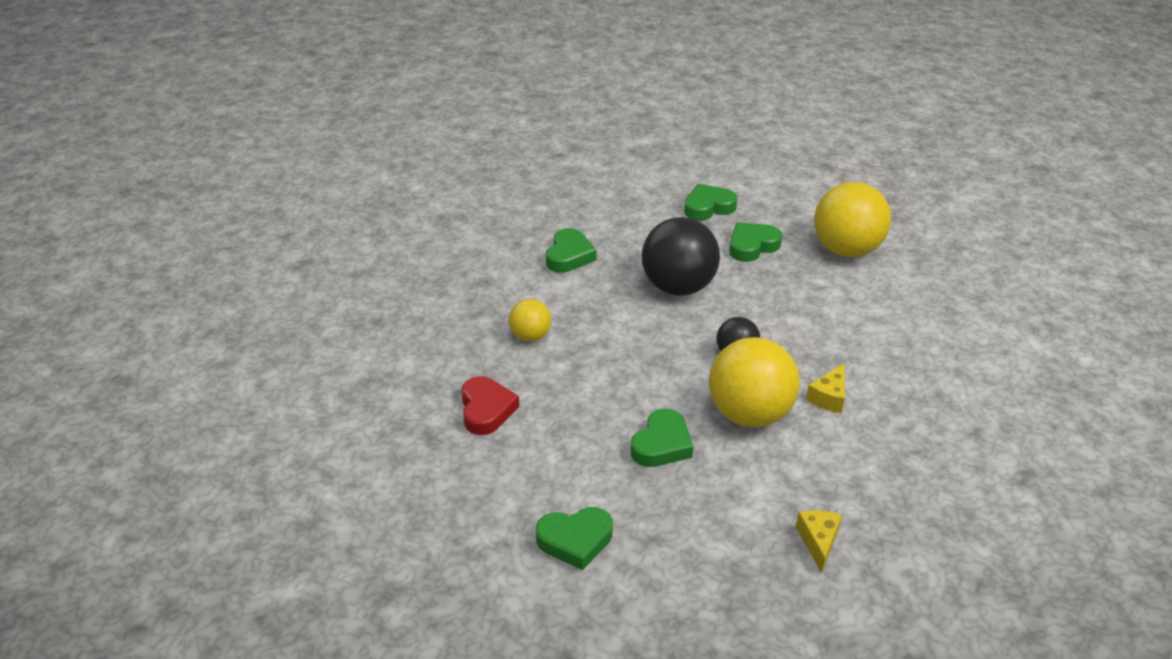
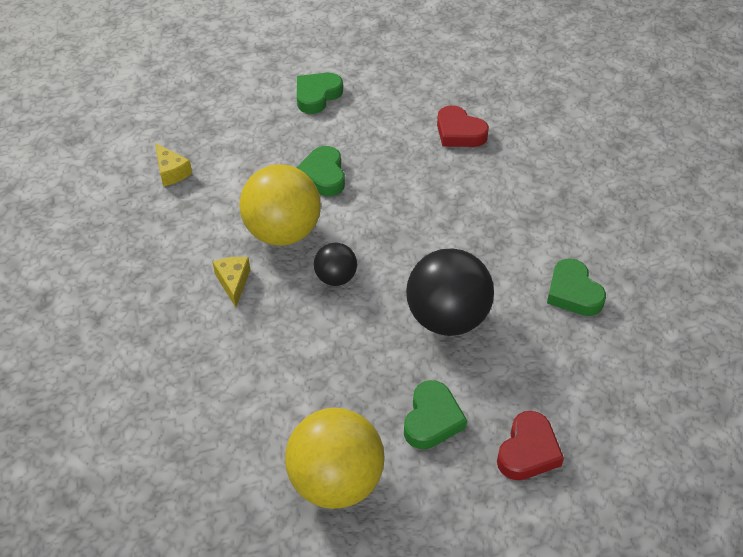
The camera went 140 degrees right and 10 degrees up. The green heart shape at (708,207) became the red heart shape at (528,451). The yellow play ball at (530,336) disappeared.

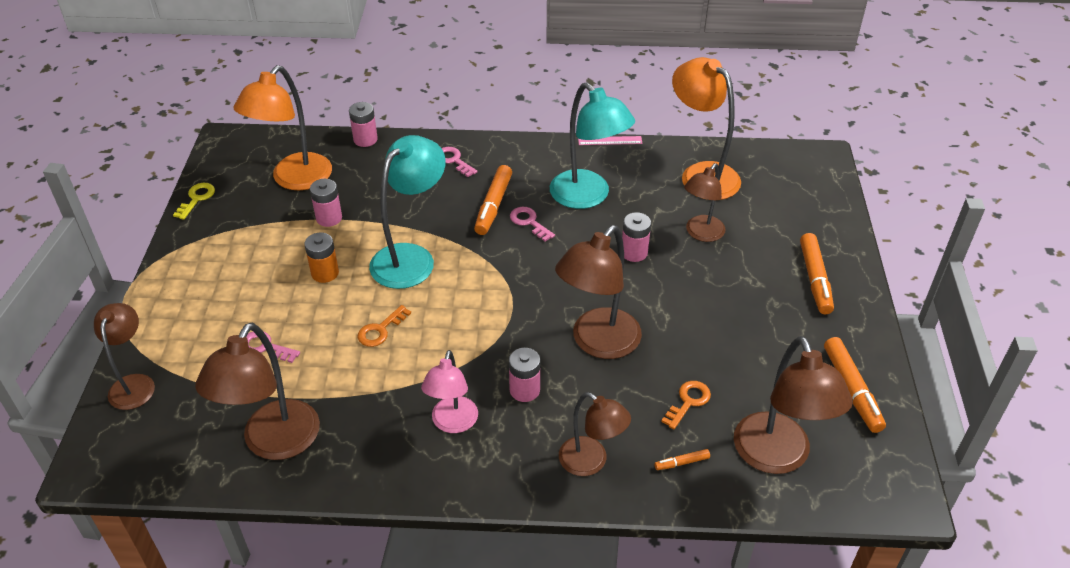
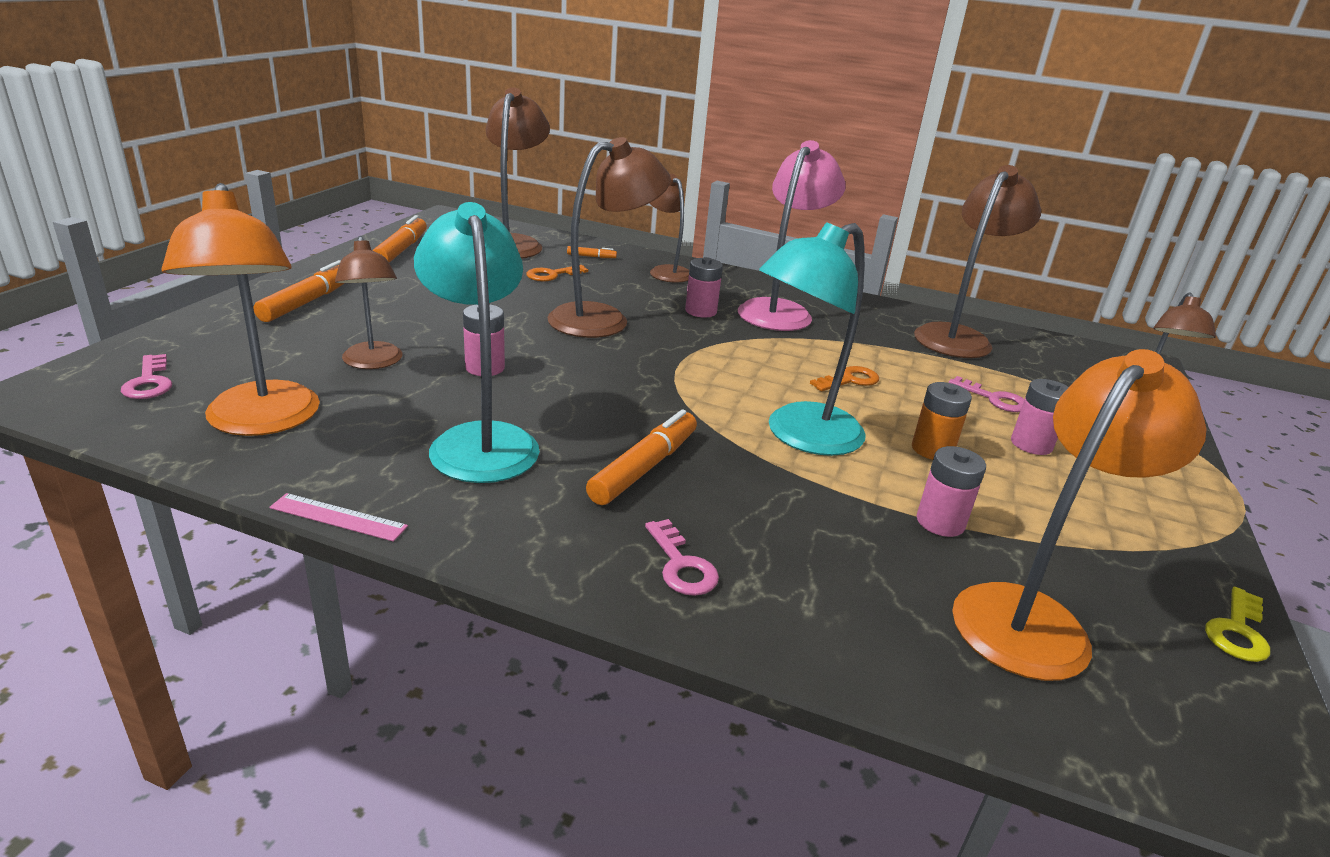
The camera went 165 degrees left and 15 degrees down. The rosy door key moved from (529,222) to (149,382). The russet lamp at (701,234) turned 105 degrees clockwise. The rosy lamp at (452,423) changed to 1.58 times the size. The rosy power cell moved from (365,139) to (1031,444).

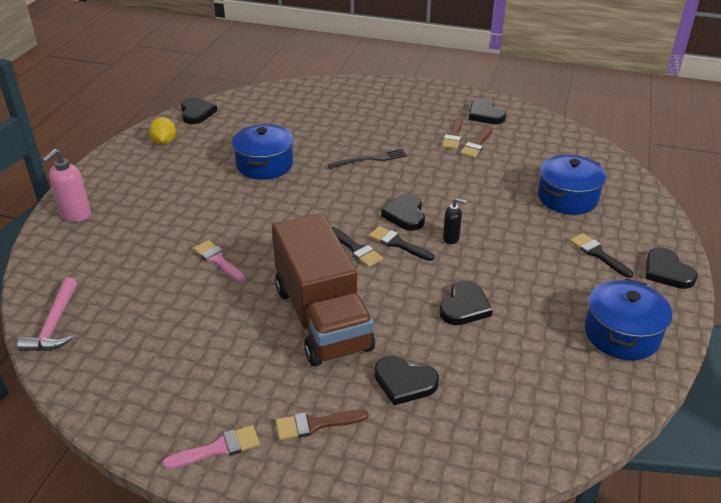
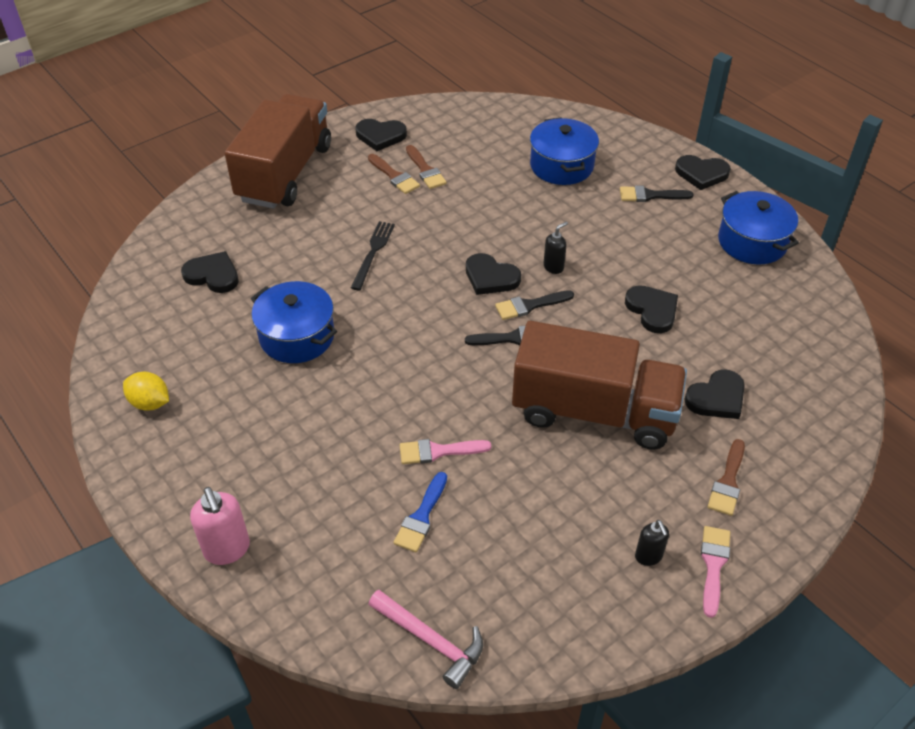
The camera went 55 degrees left and 10 degrees up. The ebony heart shape moved from (196,113) to (213,275). The russet toy truck at (285,173) appeared. The cobalt paint brush at (421,517) appeared. The ebony pump bottle at (648,556) appeared.

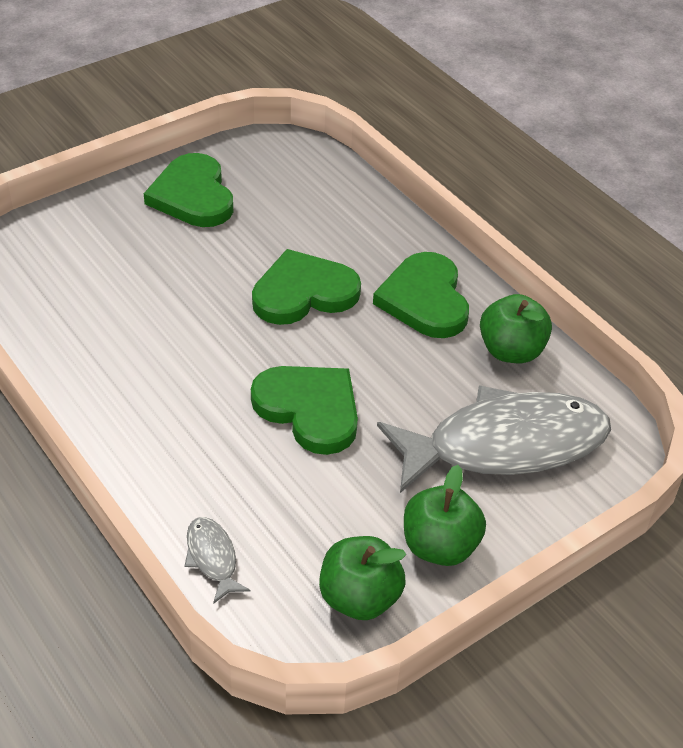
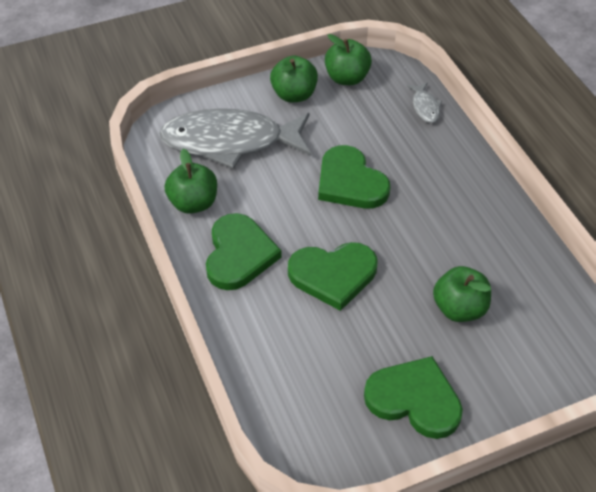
The camera went 165 degrees left and 5 degrees up. The green heart shape at (193,196) turned 60 degrees counterclockwise. The green apple at (459,308) appeared.

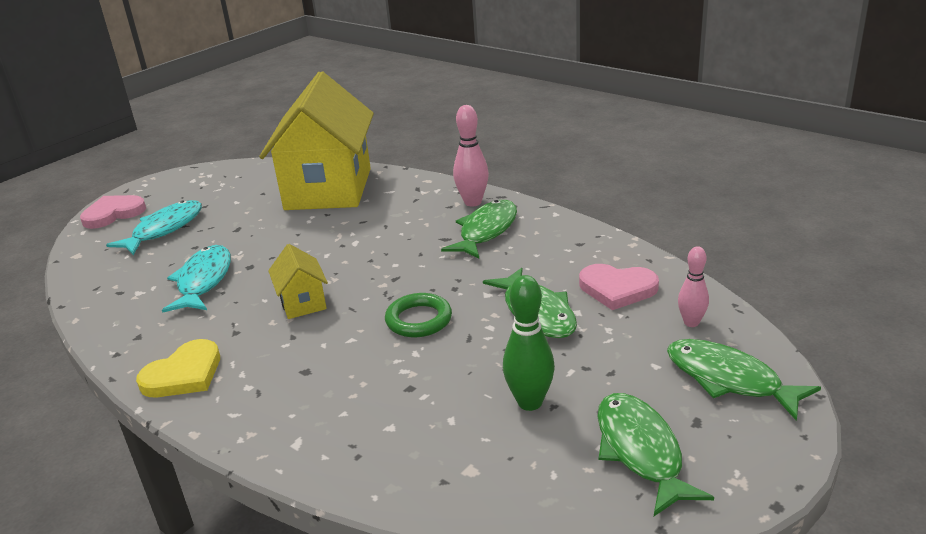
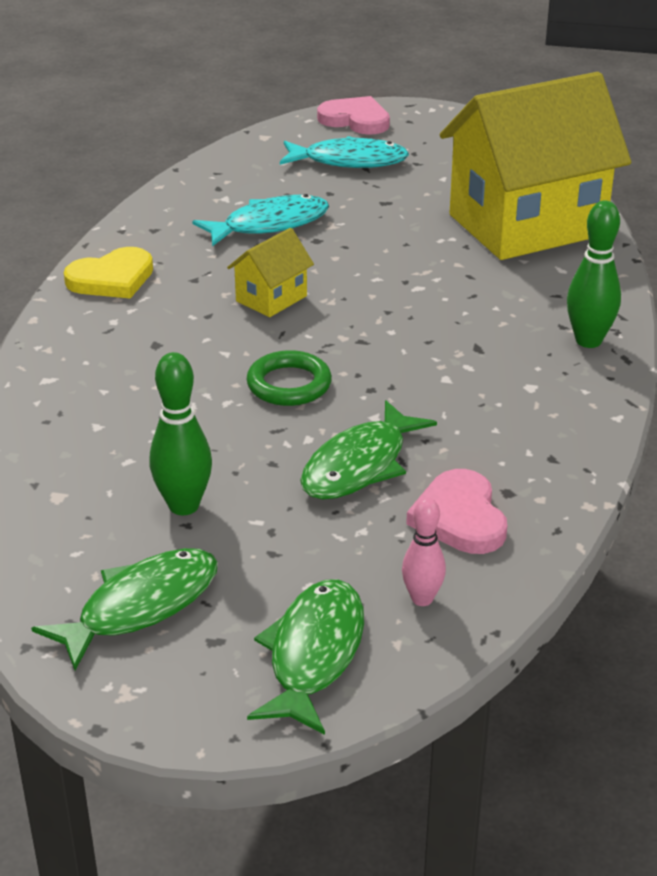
The camera went 60 degrees right and 5 degrees up. The yellow heart shape at (184,374) turned 45 degrees counterclockwise. The rosy tenpin at (473,202) became the green tenpin at (588,341). The green toy fish at (486,231) disappeared.

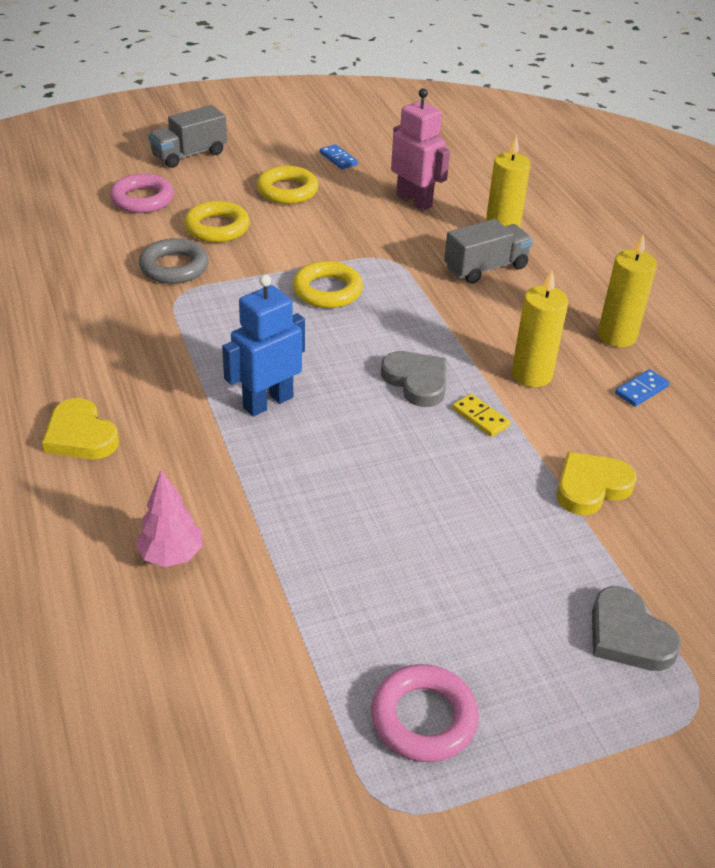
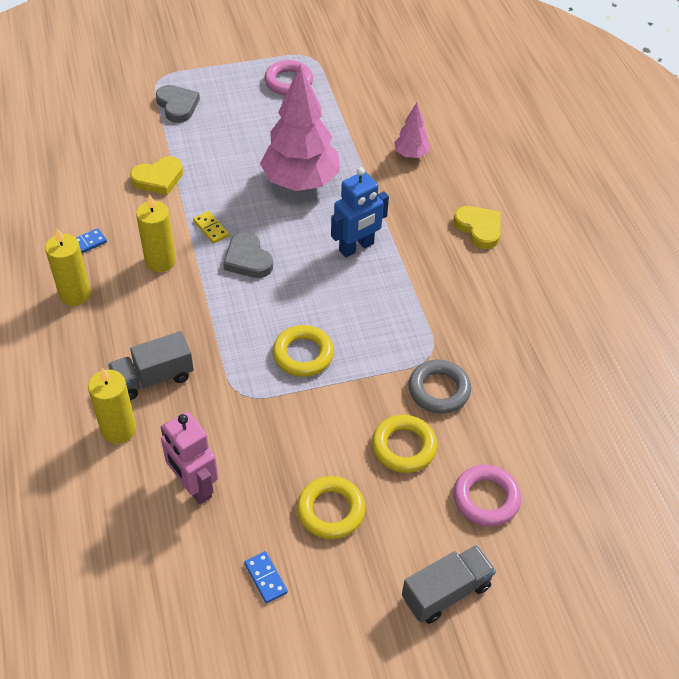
The camera went 175 degrees left and 10 degrees up. The rosy toy tree at (301,182) appeared.

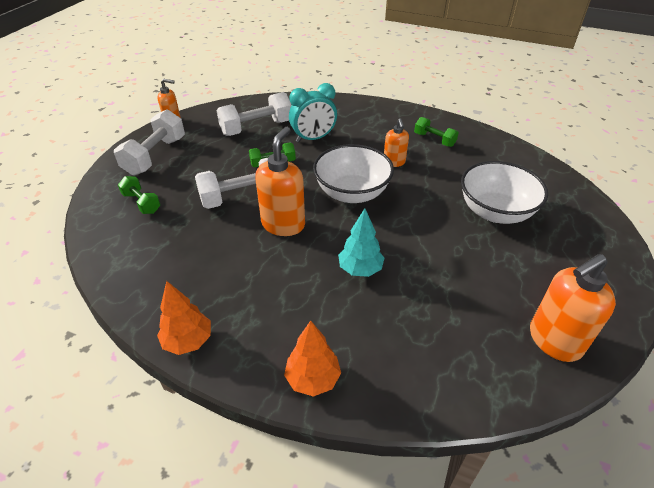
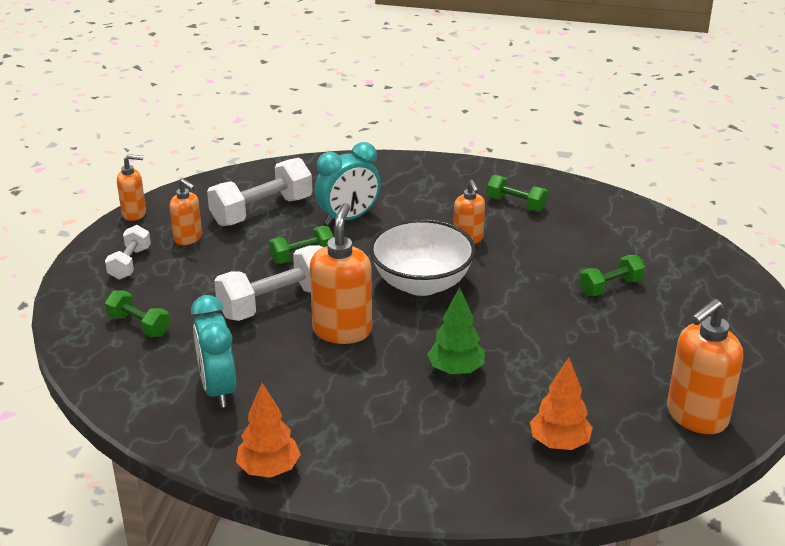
The camera went 10 degrees left and 10 degrees down. The white hand weight at (155,156) changed to 0.58 times the size. The orange pump bottle at (188,238) appeared. The aqua bedside clock at (218,389) appeared. The aqua toy tree at (360,269) became the green toy tree at (456,370). The orange toy tree moved from (313,379) to (559,443). The white serving bowl at (495,212) was replaced by the green hand weight at (610,287).

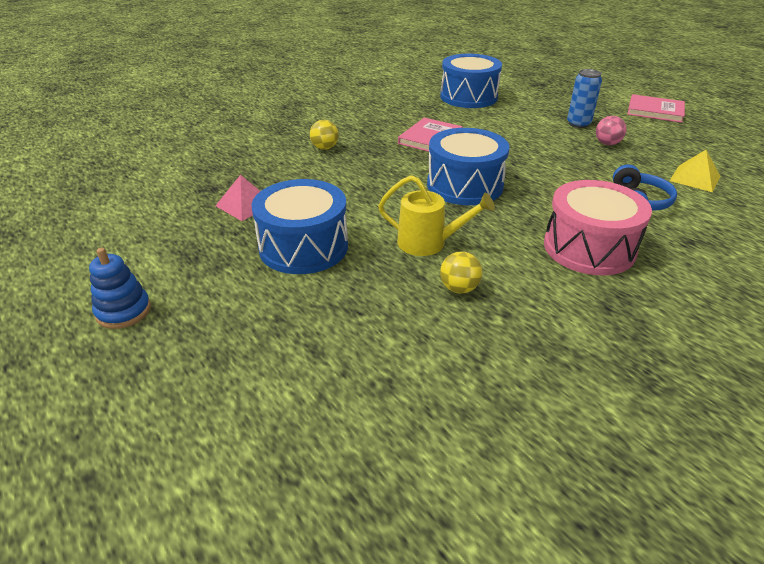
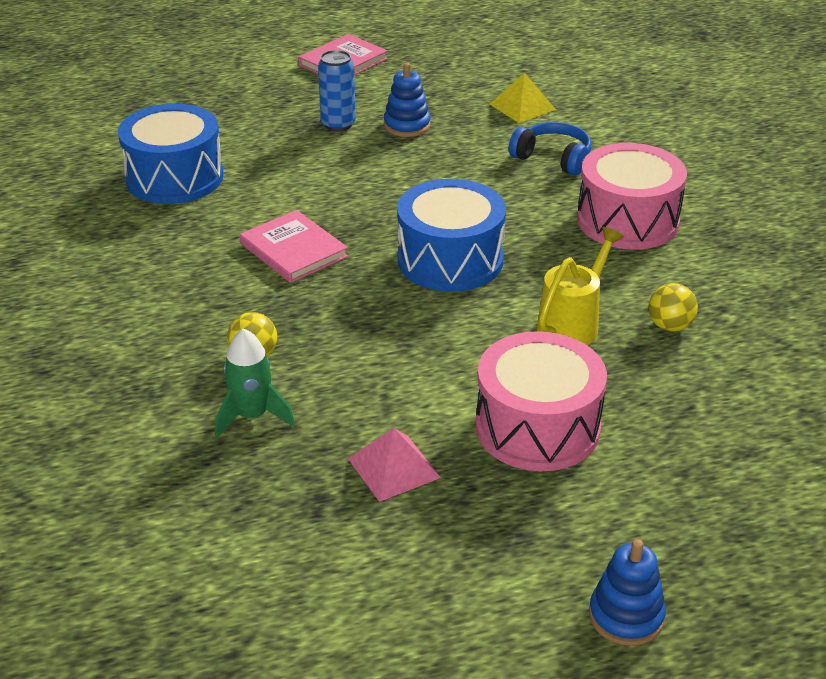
The camera went 70 degrees left and 0 degrees up. The green spaceship at (252,416) appeared. The rosy play ball at (607,143) was replaced by the cobalt ring stacker at (407,125). The cobalt drum at (303,247) became the rosy drum at (537,427).

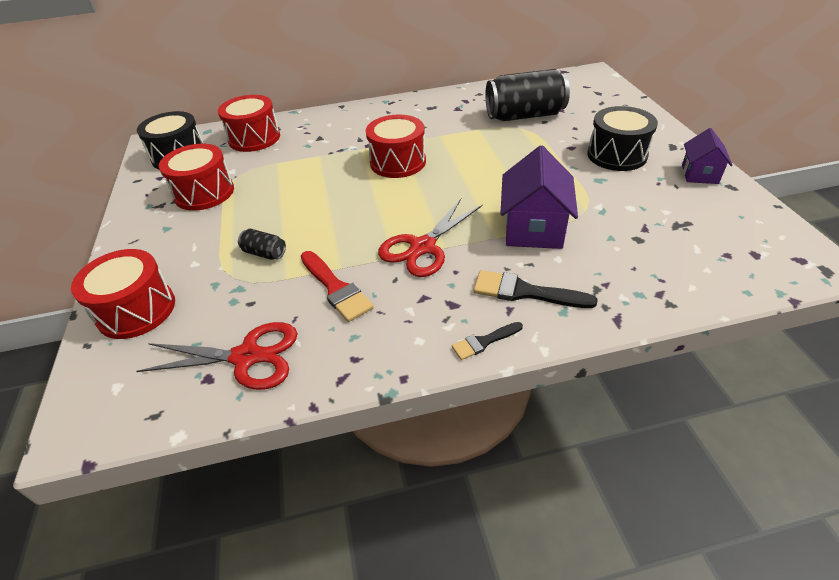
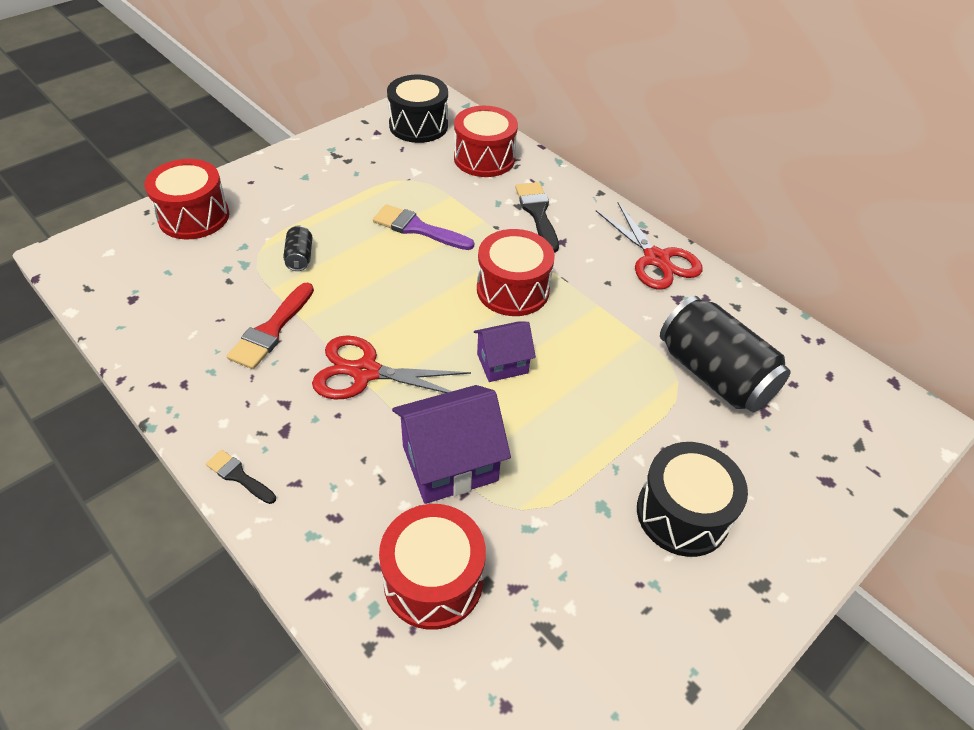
The camera went 55 degrees right and 5 degrees up. The royal purple paint brush at (418,228) appeared. The red drum moved from (204,193) to (433,580). The royal purple house moved from (699,174) to (502,363). The ebony paint brush moved from (525,292) to (537,213). The red shears moved from (247,357) to (656,259).

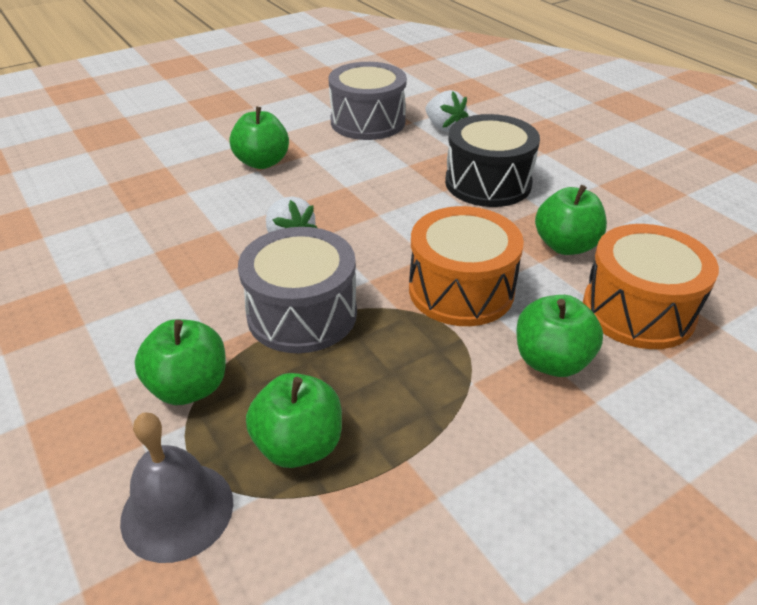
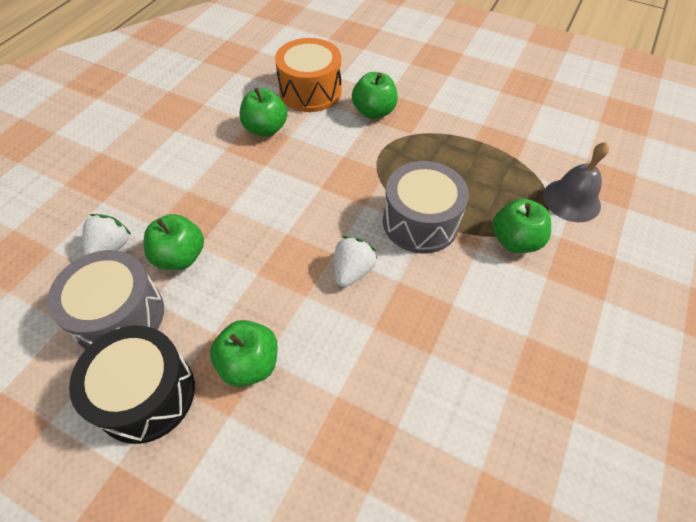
The camera went 120 degrees left and 15 degrees up. The ebony drum moved from (488,183) to (146,394). The green apple moved from (299,445) to (180,257). The orange drum at (461,290) disappeared.

